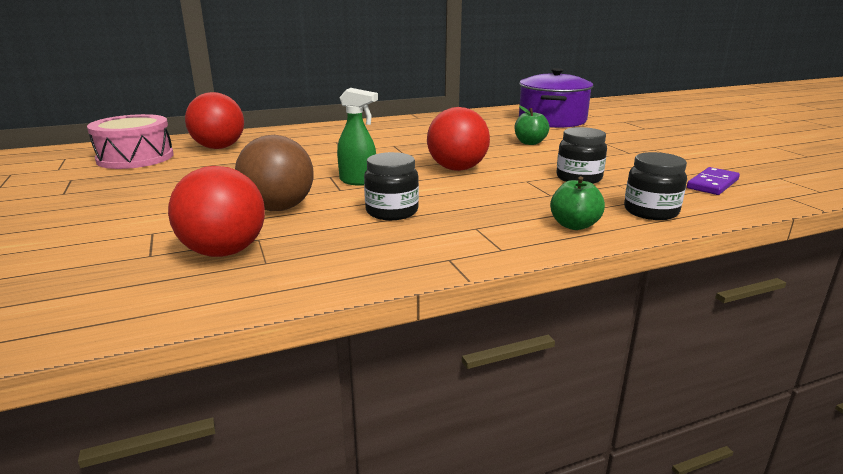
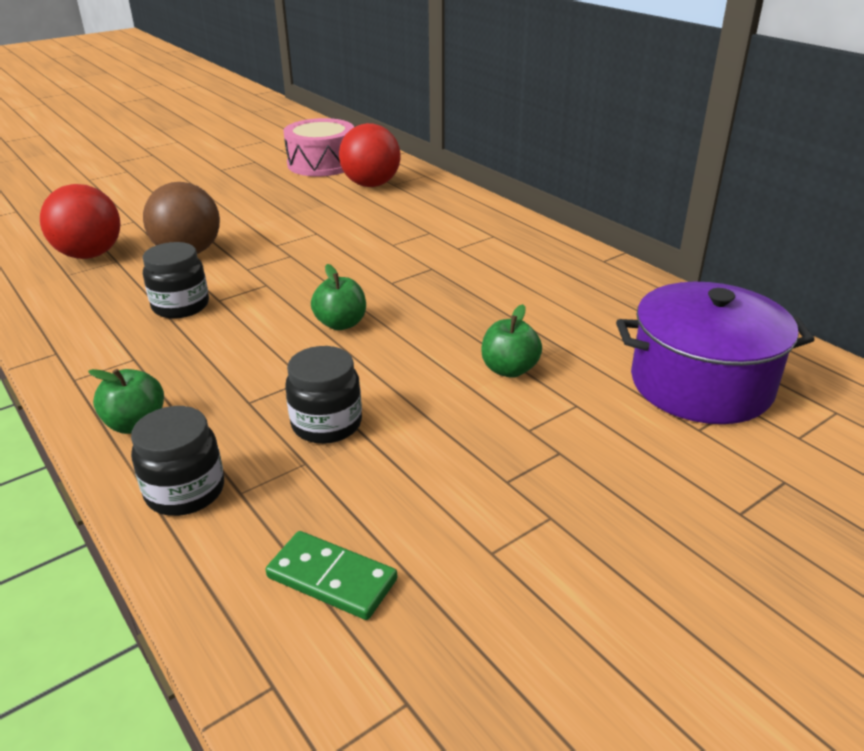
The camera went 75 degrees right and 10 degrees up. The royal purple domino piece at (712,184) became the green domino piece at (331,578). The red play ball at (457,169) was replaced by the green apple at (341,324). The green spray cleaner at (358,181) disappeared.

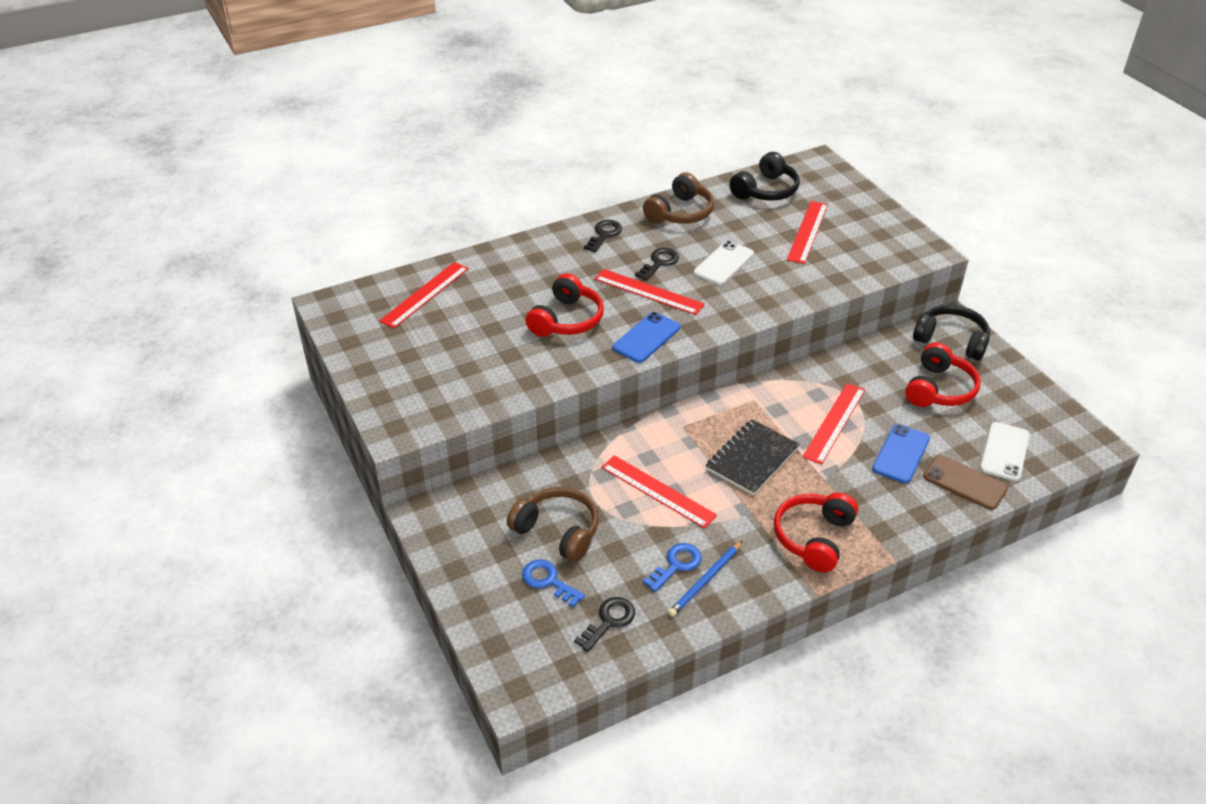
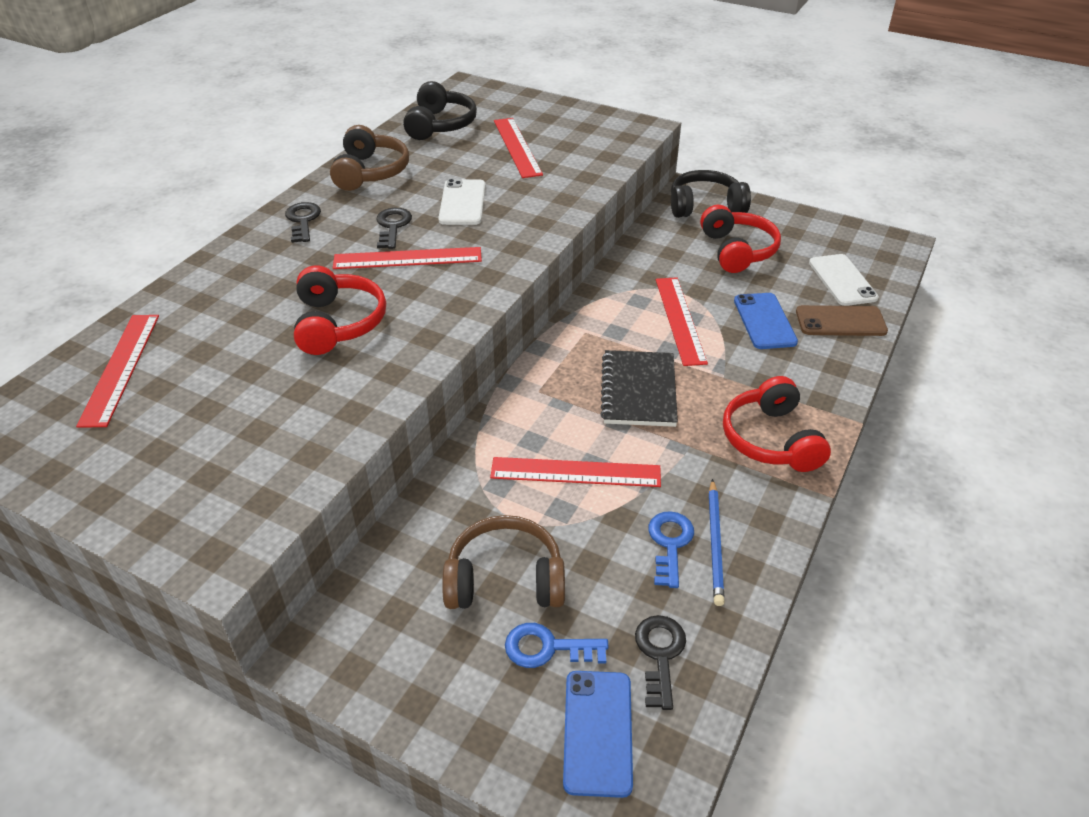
The camera went 35 degrees left and 0 degrees up. The cobalt phone moved from (646,338) to (598,732).

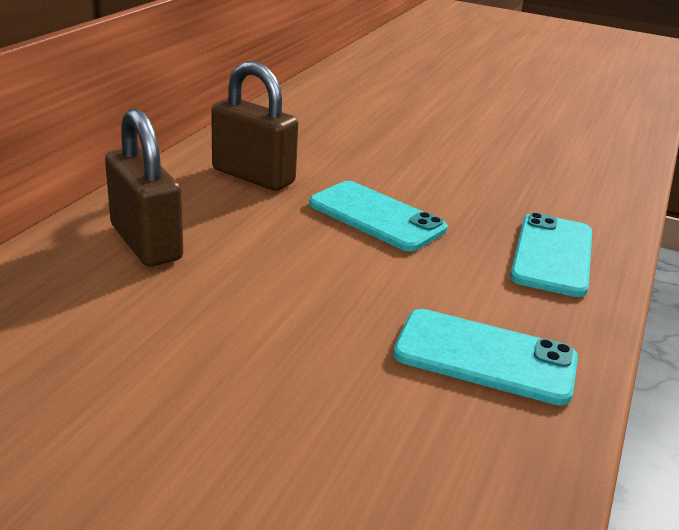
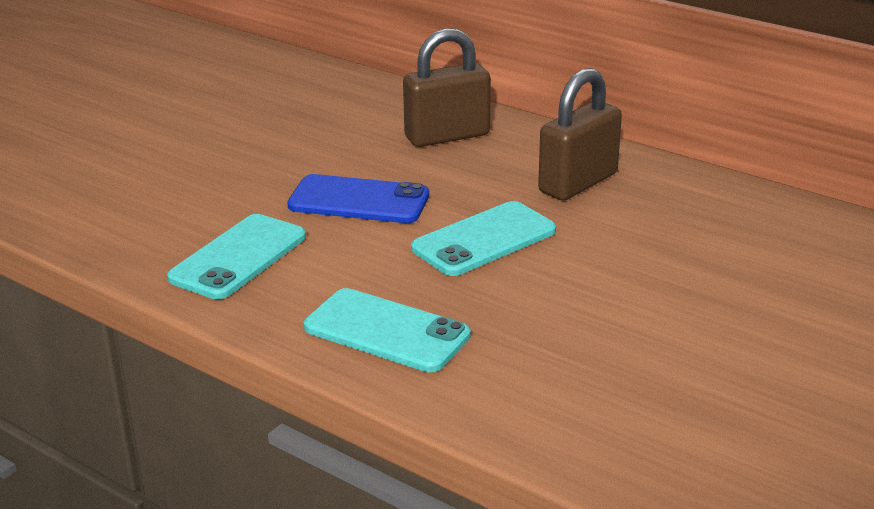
The camera went 105 degrees right and 0 degrees up. The cobalt phone at (359,201) appeared.

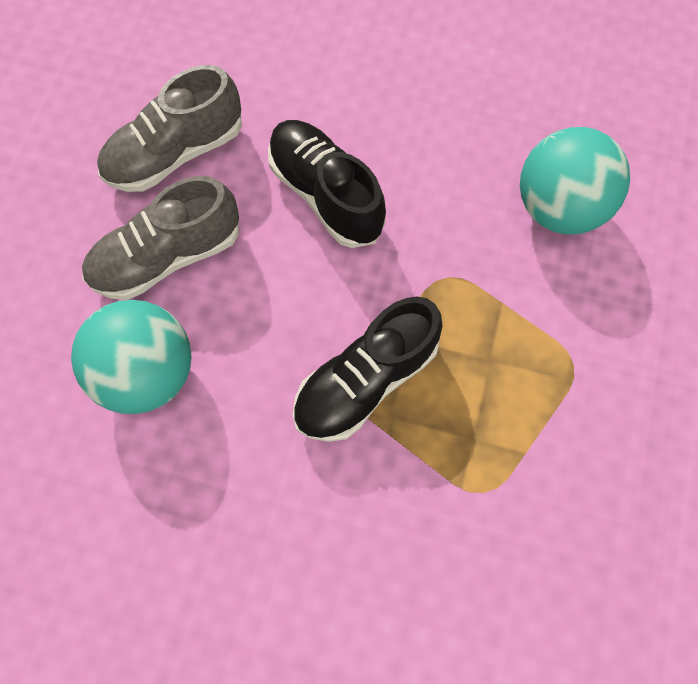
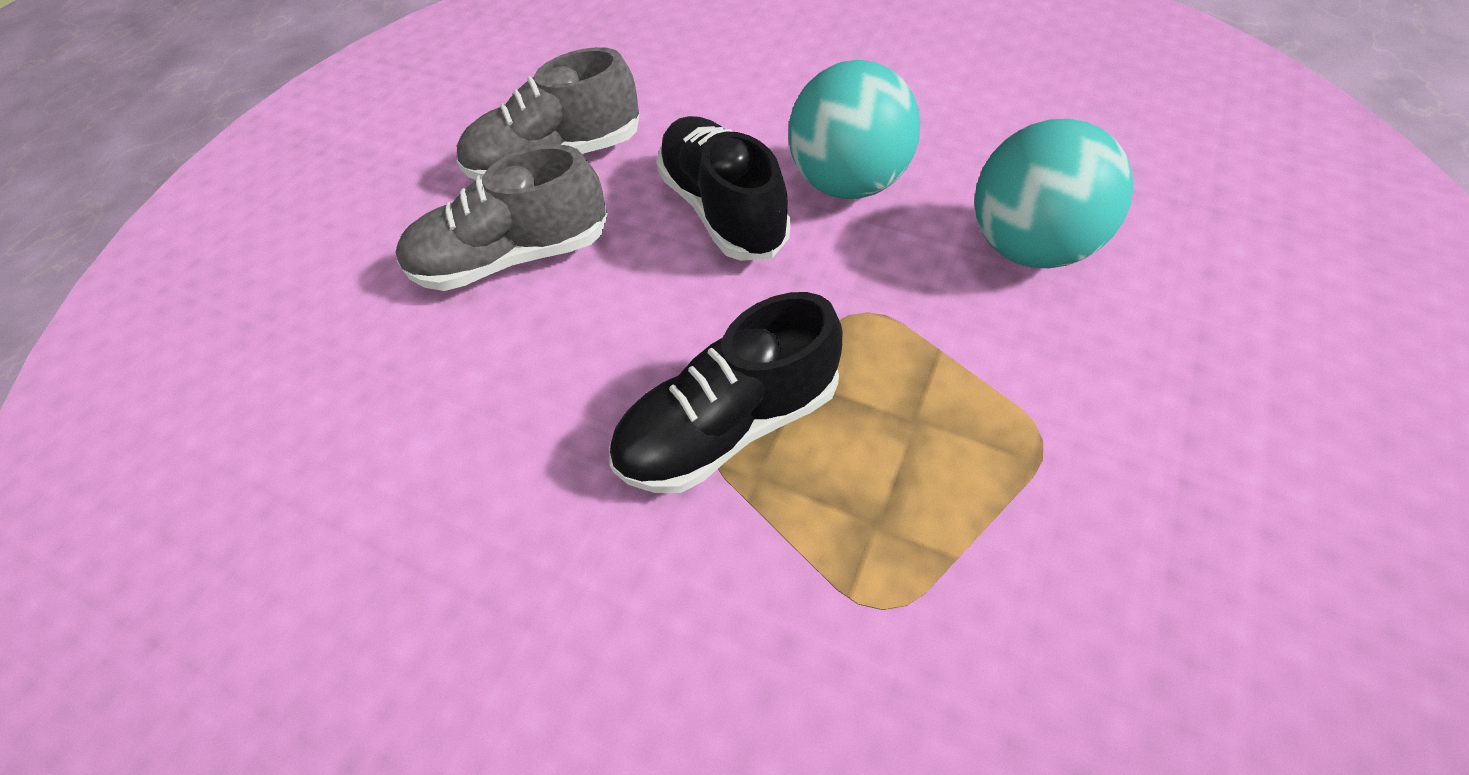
The camera went 15 degrees right and 15 degrees down. The aqua play ball moved from (149,371) to (848,183).

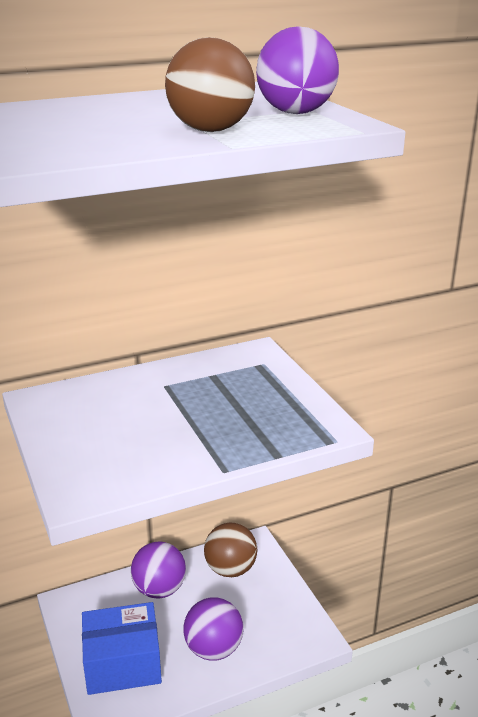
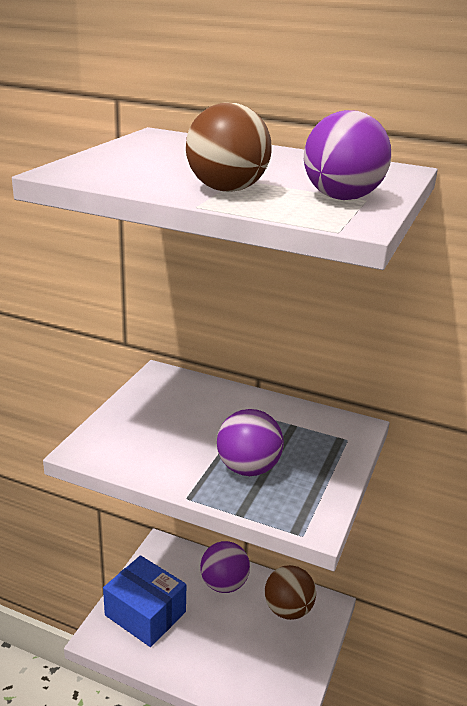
The camera went 45 degrees right and 0 degrees up. The royal purple play ball moved from (213,649) to (248,468).

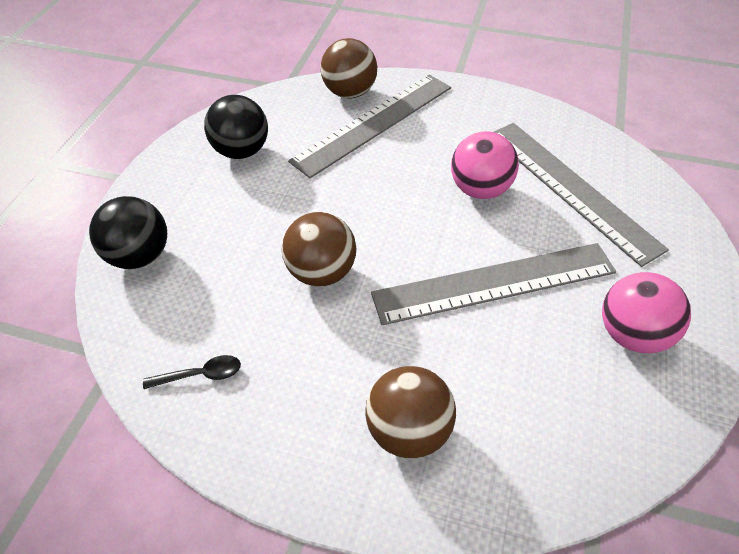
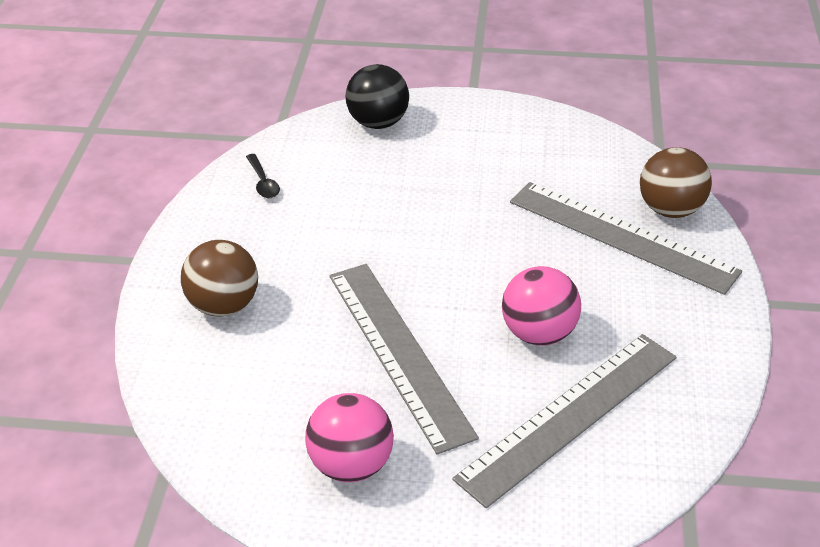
The camera went 80 degrees right and 10 degrees down. The ebony play ball at (241,151) disappeared. The russet play ball at (321,272) disappeared.

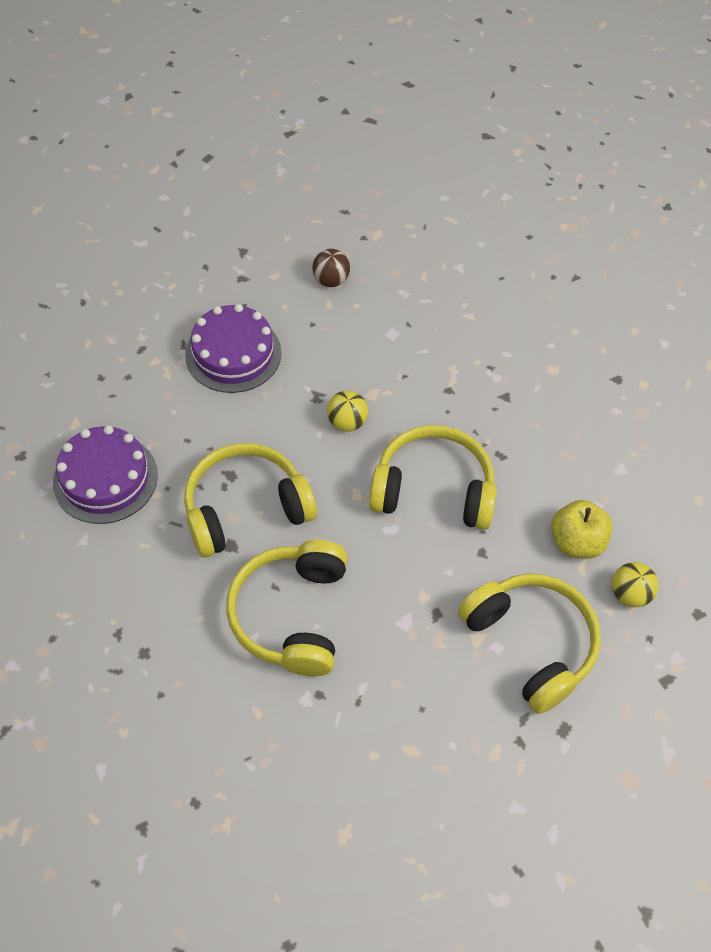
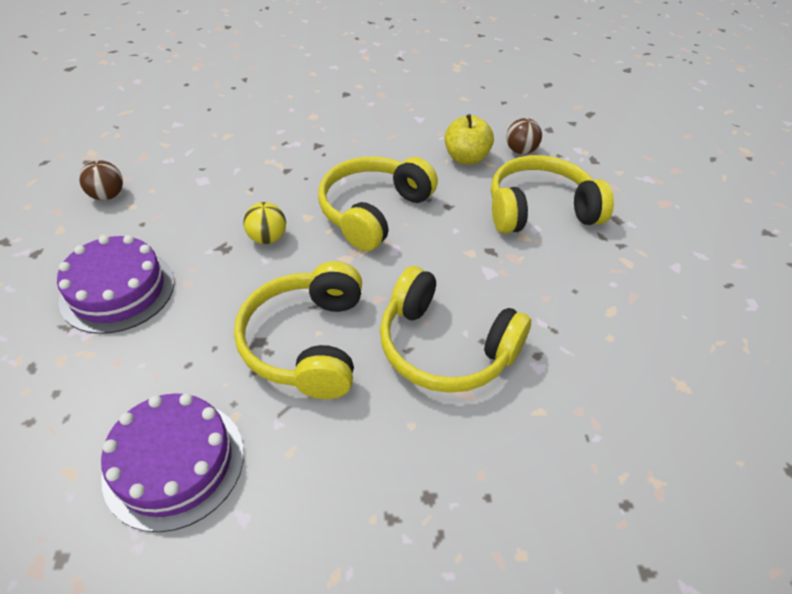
The camera went 65 degrees left and 10 degrees down. The yellow play ball at (629,594) became the russet play ball at (520,151).

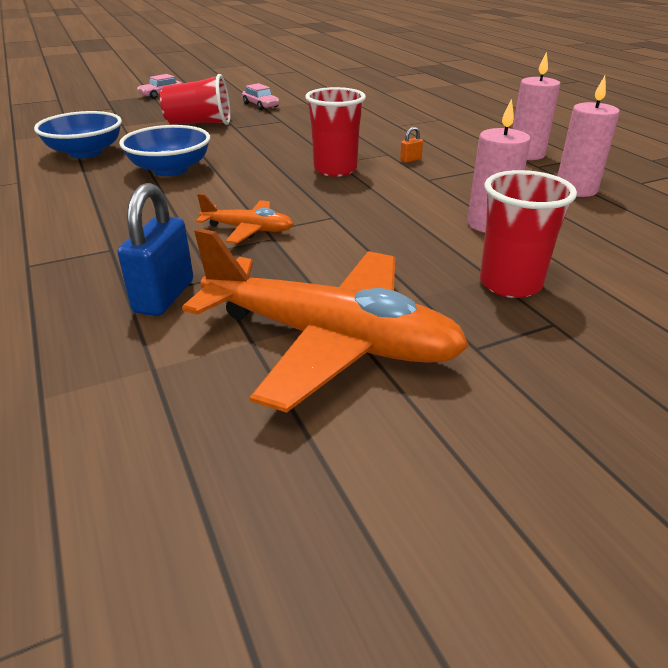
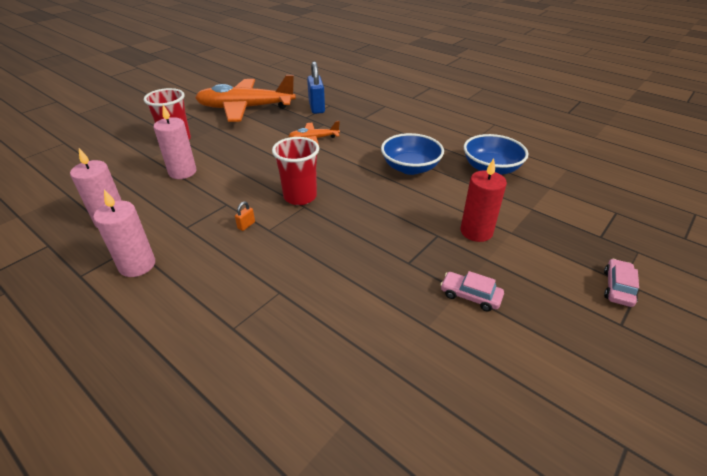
The camera went 155 degrees right and 5 degrees up. The red beaker at (199,123) was replaced by the red wax candle at (476,231).

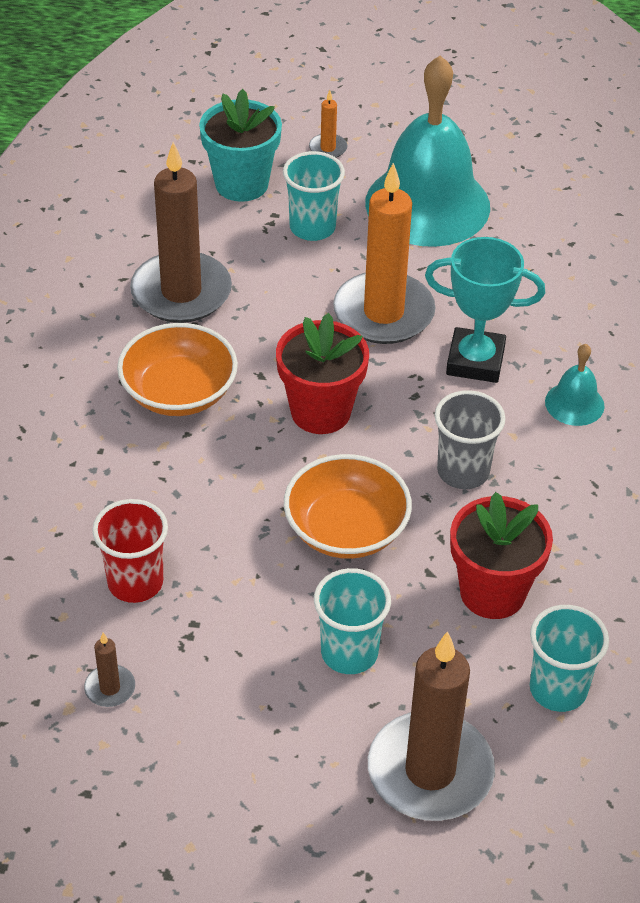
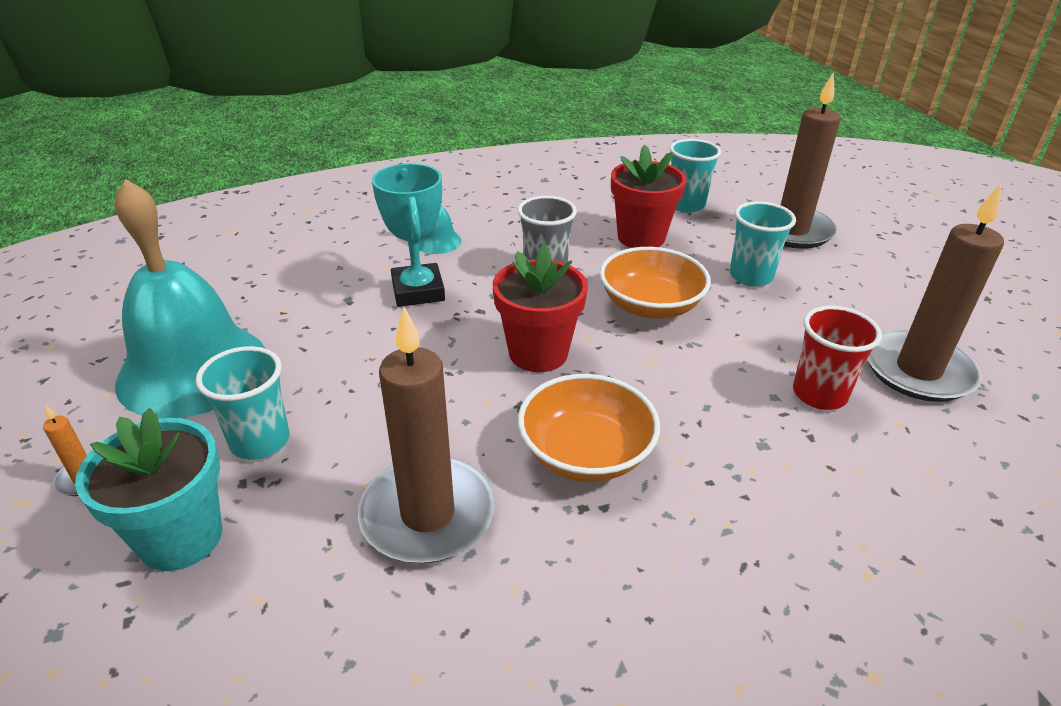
The camera went 115 degrees left and 10 degrees down. The russet wax candle at (110,688) changed to 2.41 times the size. The orange wax candle at (383,313) disappeared.

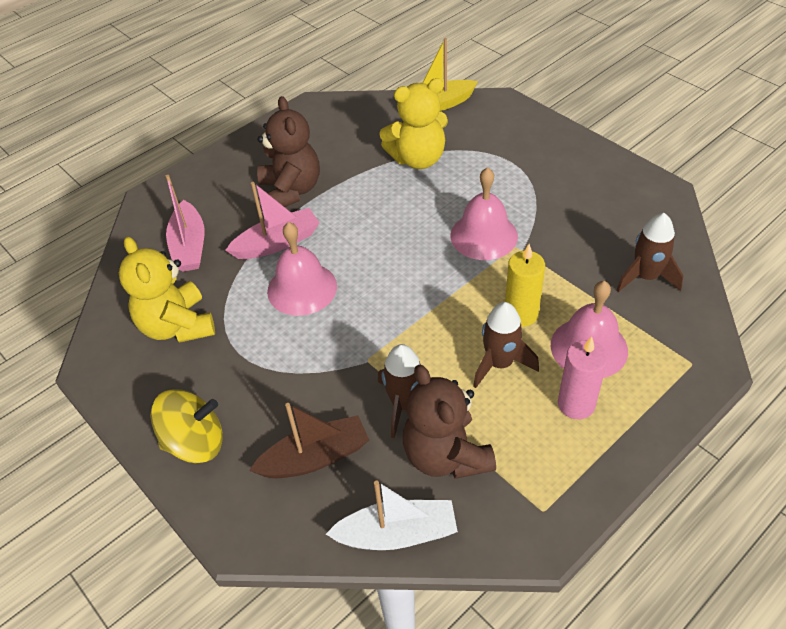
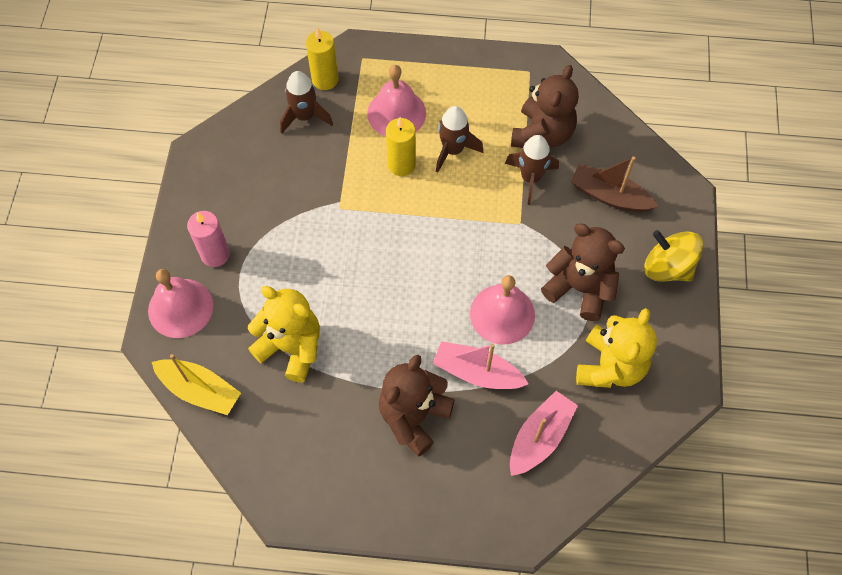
The camera went 135 degrees left and 15 degrees up. The rosy bell moved from (484,235) to (180,308). The rosy wax candle moved from (576,404) to (215,254). The yellow wax candle at (325,79) appeared. The russet teddy bear at (579,288) appeared. The white boat at (397,534) disappeared.

